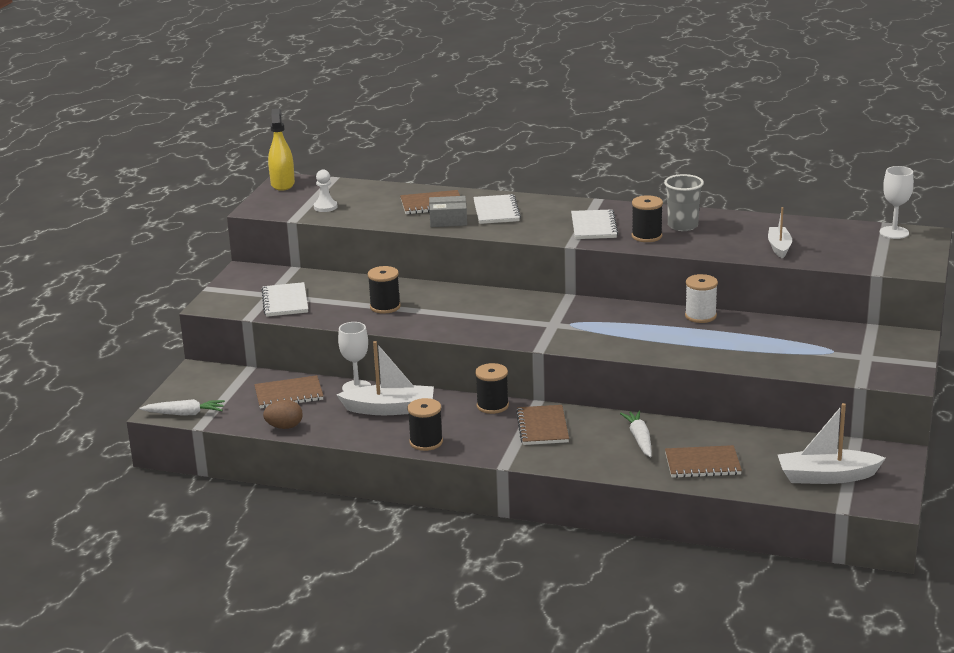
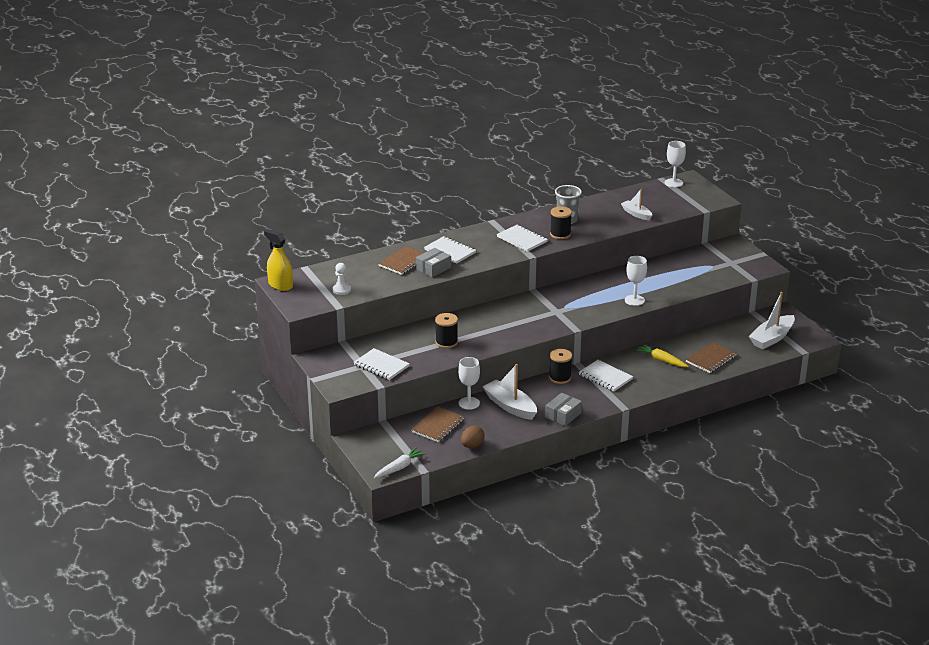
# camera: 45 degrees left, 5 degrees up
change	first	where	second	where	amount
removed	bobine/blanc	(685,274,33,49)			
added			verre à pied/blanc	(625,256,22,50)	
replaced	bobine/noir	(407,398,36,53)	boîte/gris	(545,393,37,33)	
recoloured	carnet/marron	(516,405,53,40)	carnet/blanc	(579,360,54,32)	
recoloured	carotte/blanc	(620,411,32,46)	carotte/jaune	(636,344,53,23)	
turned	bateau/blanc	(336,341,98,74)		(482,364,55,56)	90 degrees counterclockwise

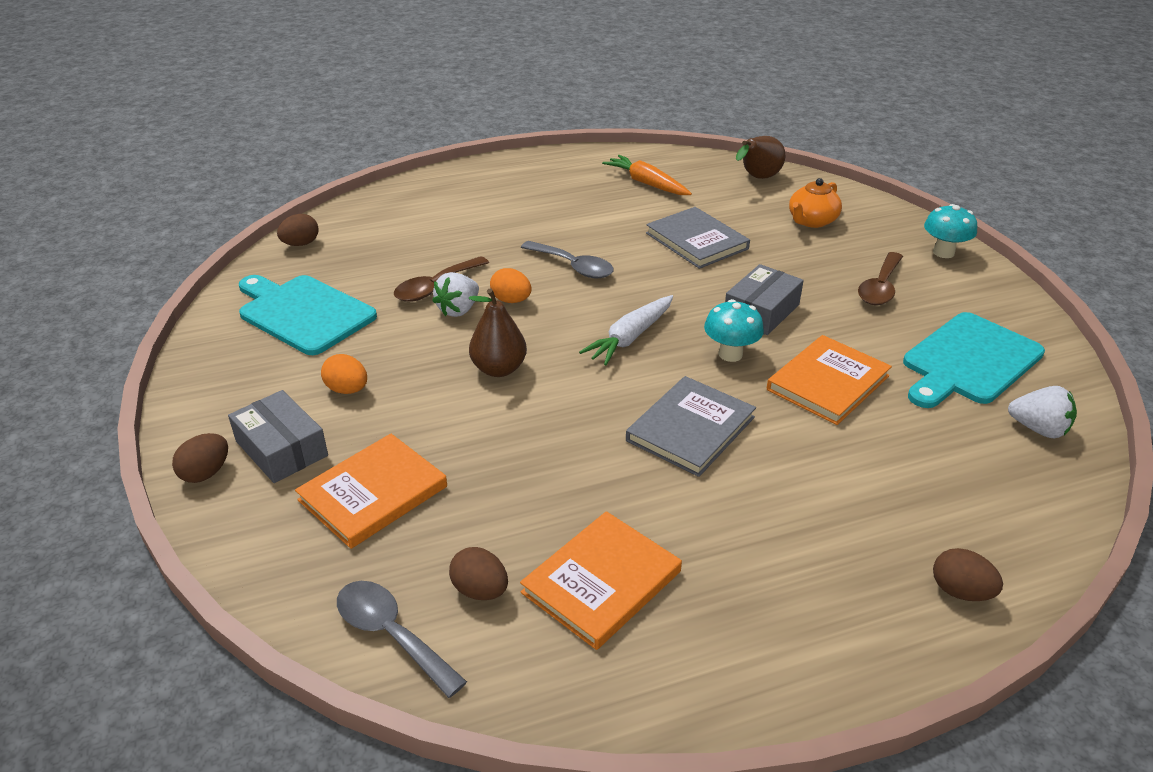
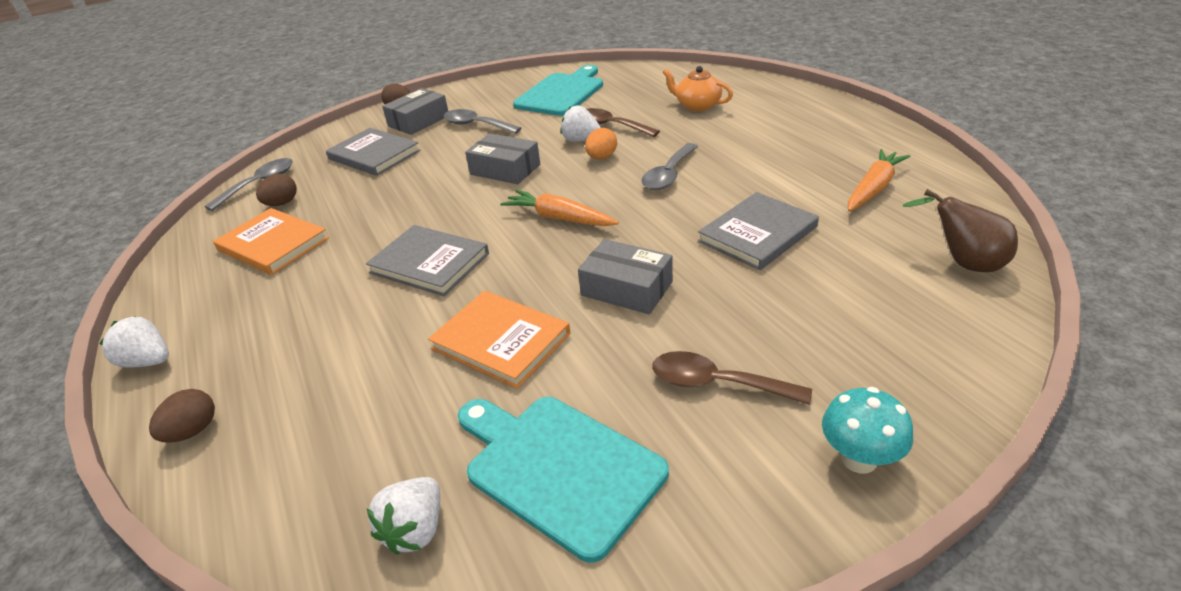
# camera: 85 degrees right, 0 degrees up
change	first	where	second	where	amount
removed	œuf/marron	(277,214,42,32)			
removed	champignon/turquoise	(704,299,60,63)			
added			fraise/blanc	(99,316,70,52)	
moved	théière/orange	(789,178,53,50)		(662,66,71,45)	
replaced	œuf/orange	(321,354,46,40)	cuillère/gris	(444,109,77,25)	
replaced	poire/marron	(469,288,58,89)	boîte/gris	(465,133,75,51)	
recoloured	livre/orange	(295,433,152,116)	livre/gris	(326,128,94,48)	
recoloured	carotte/blanc	(579,295,94,70)	carotte/orange	(500,190,119,36)	

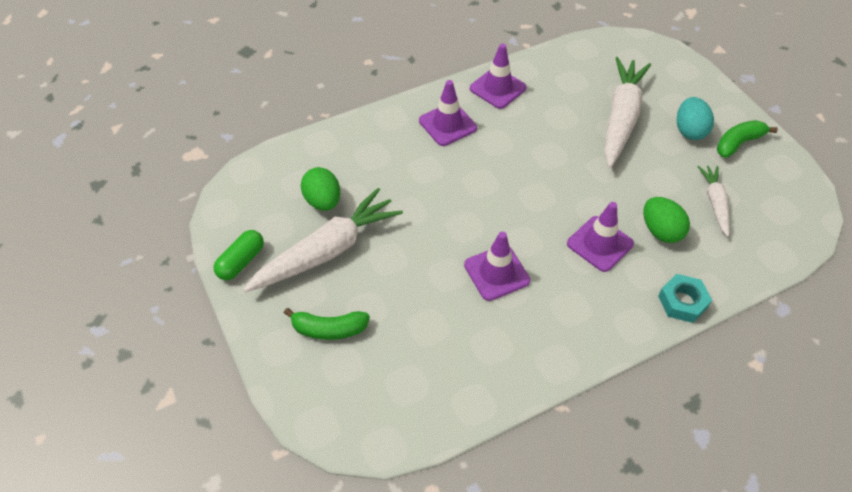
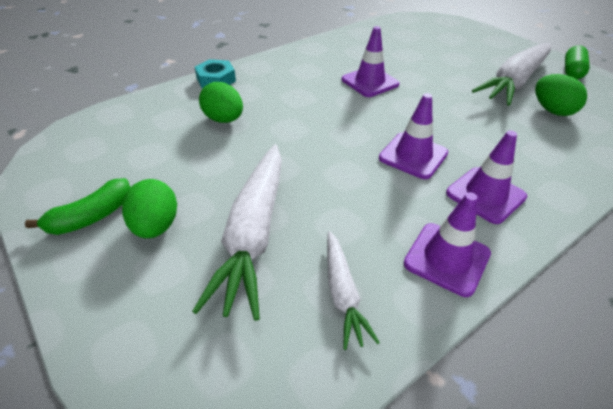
# camera: 170 degrees right, 10 degrees down
change	first	where	second	where	amount
removed	banane/vert	(284,308,86,32)			
moved	cône de chantier/violet	(567,202,67,70)		(379,93,69,86)	
moved	carotte/blanc	(698,166,31,71)		(327,231,53,119)	
recoloured	œuf/turquoise	(677,97,37,43)	œuf/vert	(122,179,55,59)	

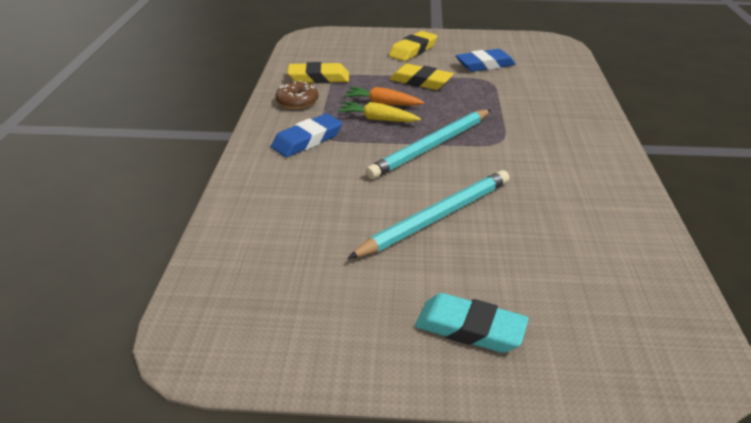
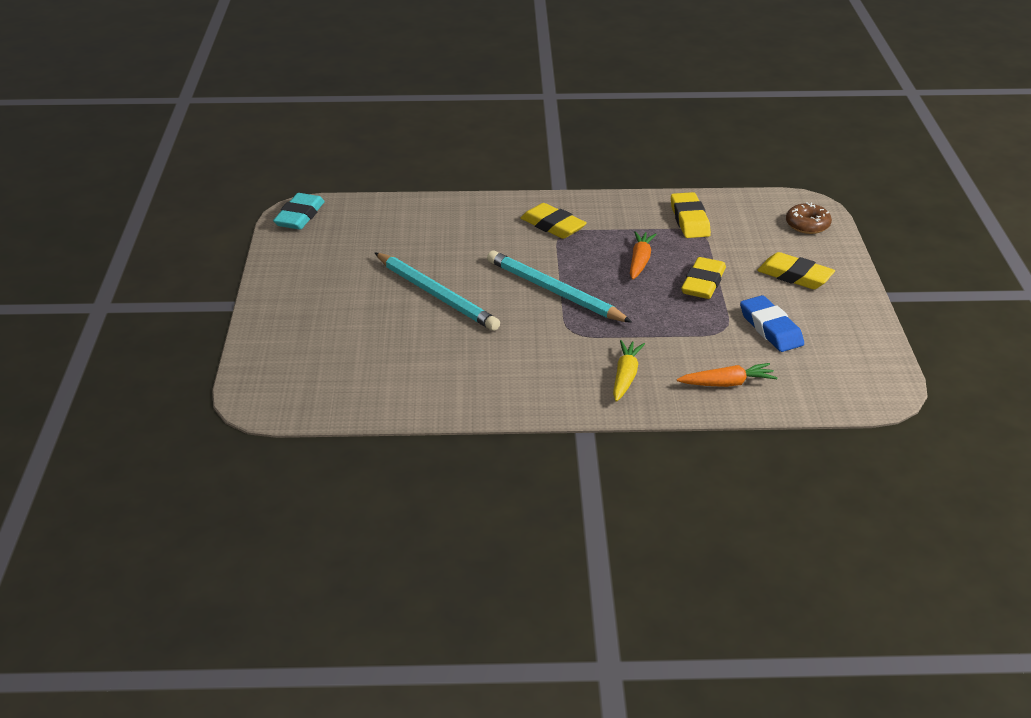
# camera: 85 degrees right, 0 degrees up
change	first	where	second	where	amount
added			carotte/orange	(677,363,100,24)	
moved	beignet/marron	(275,81,44,28)		(786,202,46,32)	
moved	carotte/jaune	(337,101,84,21)		(613,340,32,62)	
moved	gomme/turquoise	(415,293,114,60)		(273,193,52,37)	
recoloured	gomme/bleu	(271,114,71,43)	gomme/jaune	(521,203,66,36)	

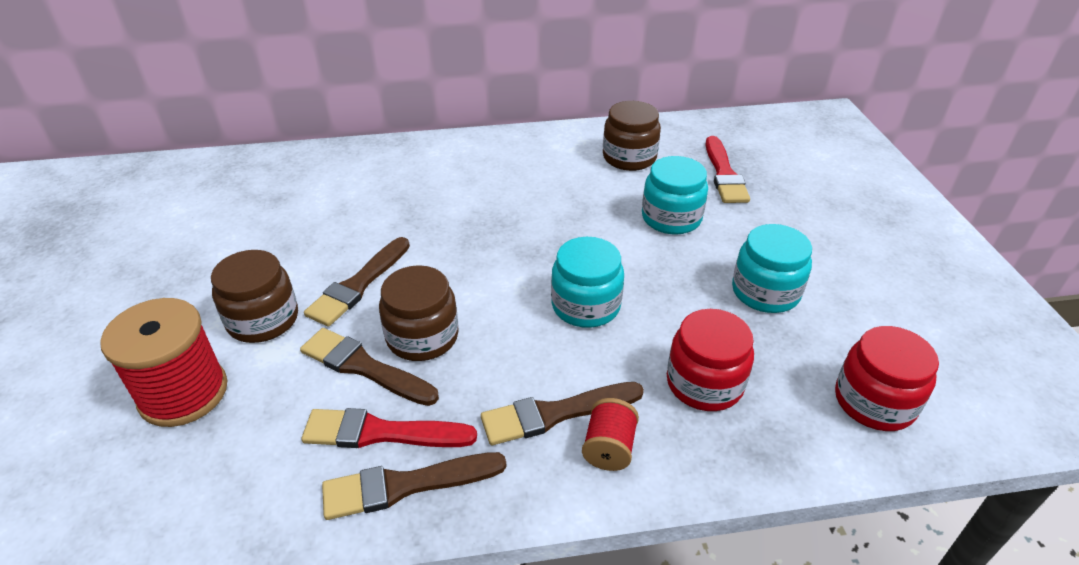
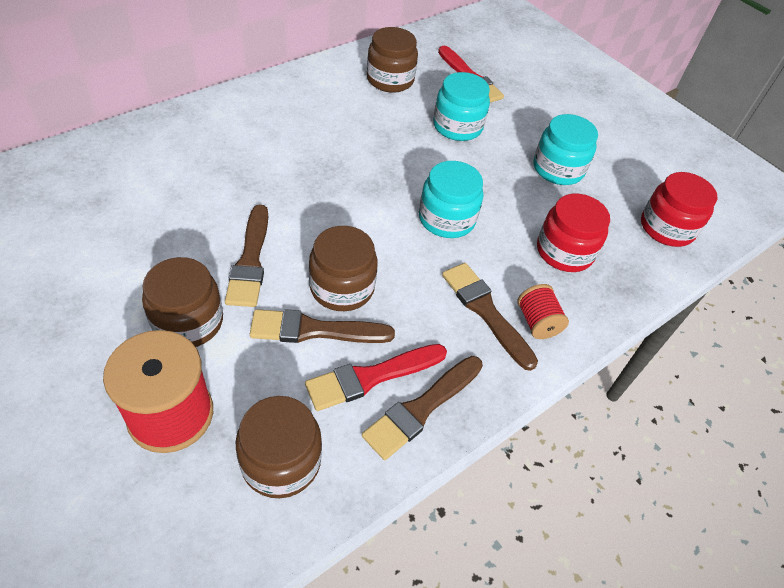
# camera: 35 degrees left, 10 degrees up
change	first	where	second	where	amount
added			bocal/marron	(236,396,86,102)	
turned	pinceau/marron	(481,382,163,63)		(442,263,96,108)	105 degrees clockwise

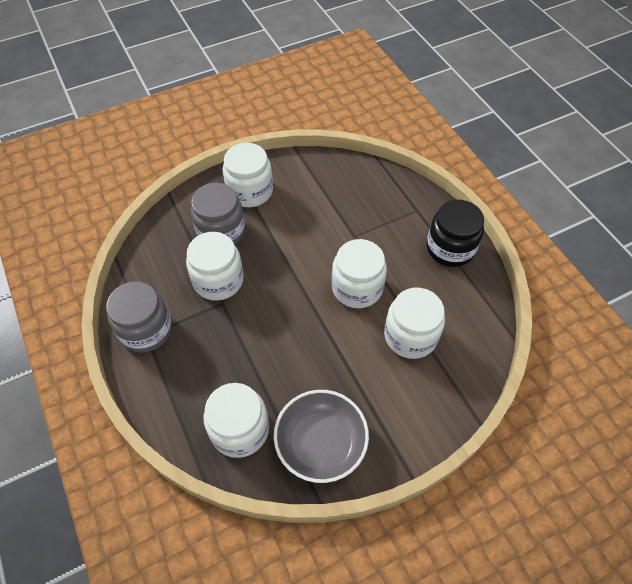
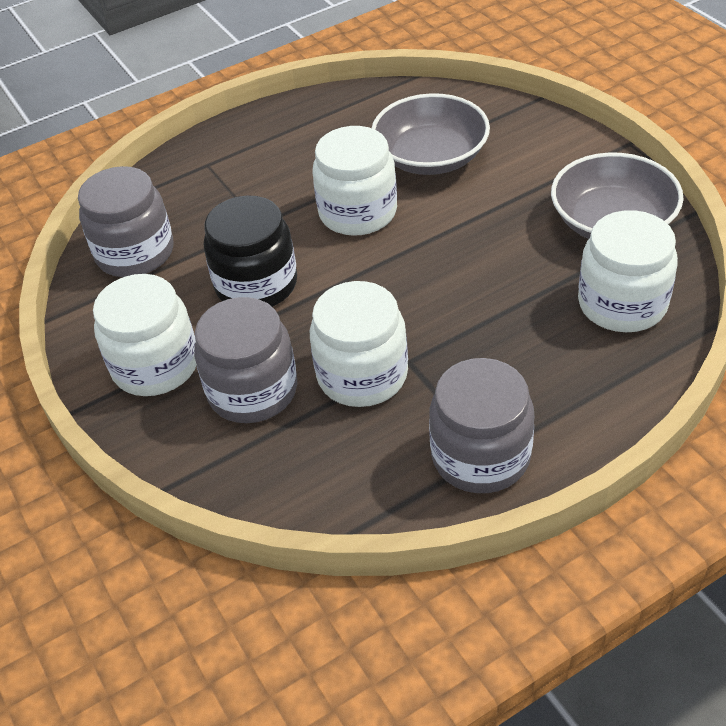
# camera: 90 degrees left, 10 degrees down
change	first	where	second	where	amount
added			bocal/gris	(78,166,96,111)	
moved	bocal/noir	(427,200,57,67)		(204,195,93,112)	
replaced	bocal/blanc	(384,288,61,71)	bol/gris	(372,93,118,82)	

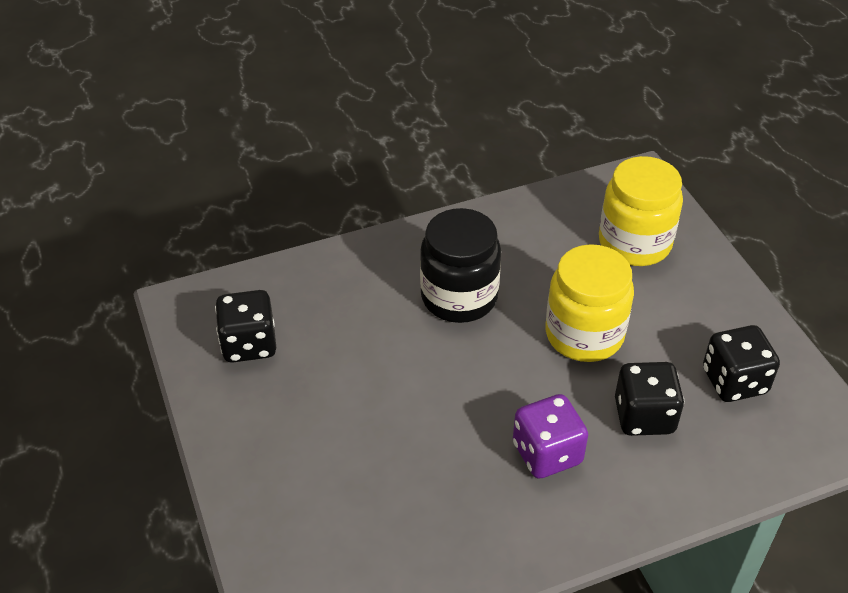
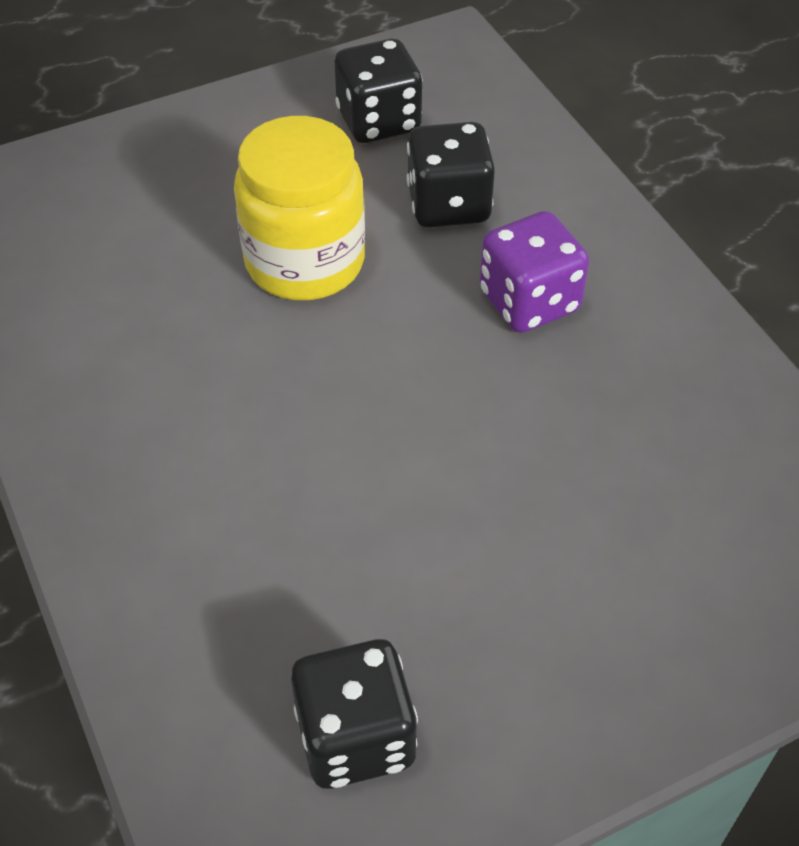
# camera: 95 degrees left, 5 degrees up
change	first	where	second	where	amount
removed	bocal/noir	(420,208,81,115)			
removed	bocal/jaune	(599,156,84,110)			

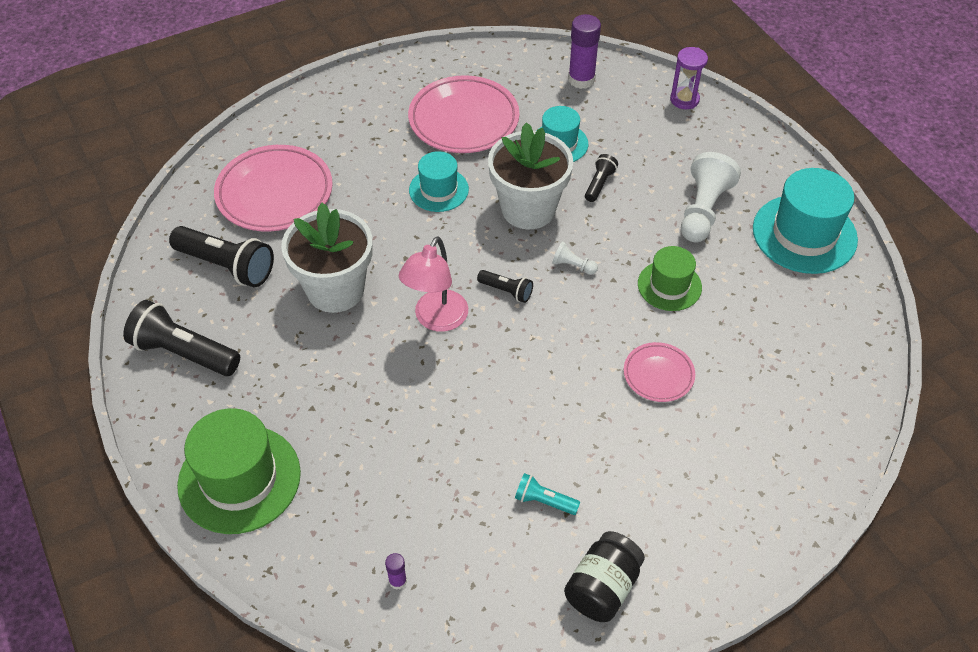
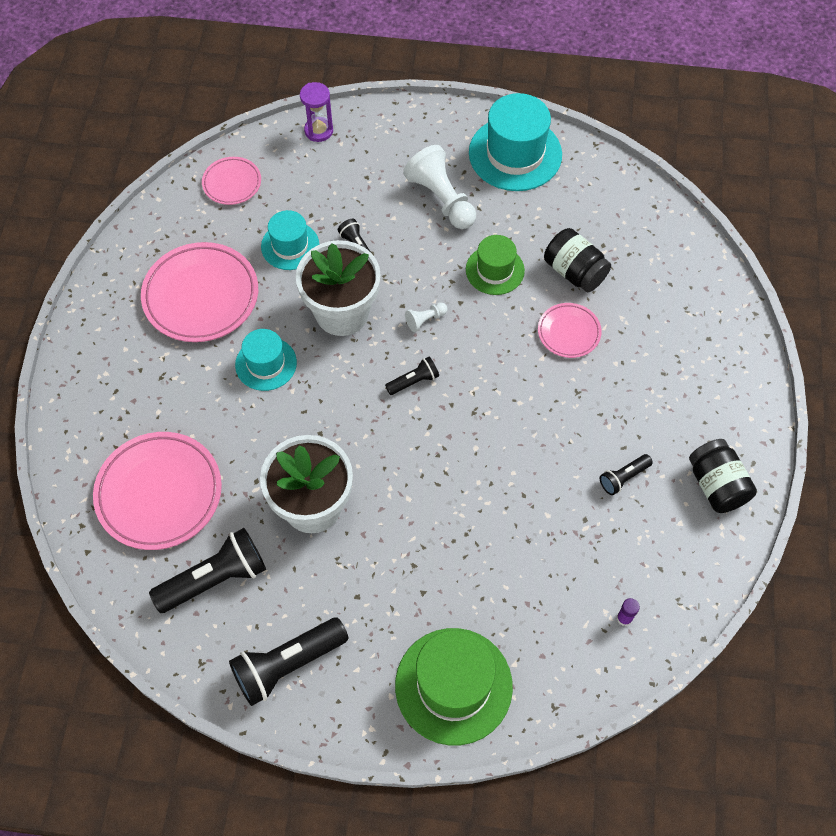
# camera: 55 degrees left, 10 degrees up
change	first	where	second	where	amount
removed	lampe/rose	(399,236,69,96)			
added			bocal/noir	(544,228,67,64)	
replaced	bâton de colle/violet	(568,14,33,75)	assiette/rose	(202,157,59,48)	
recoloured	lampe de poche/turquoise	(515,473,65,42)	lampe de poche/noir	(600,454,53,41)	

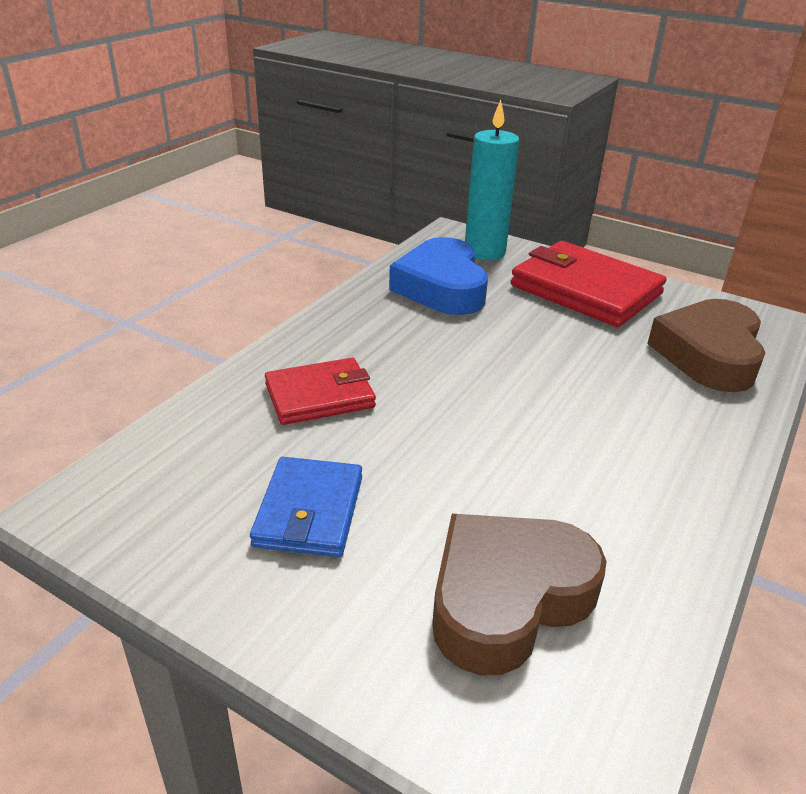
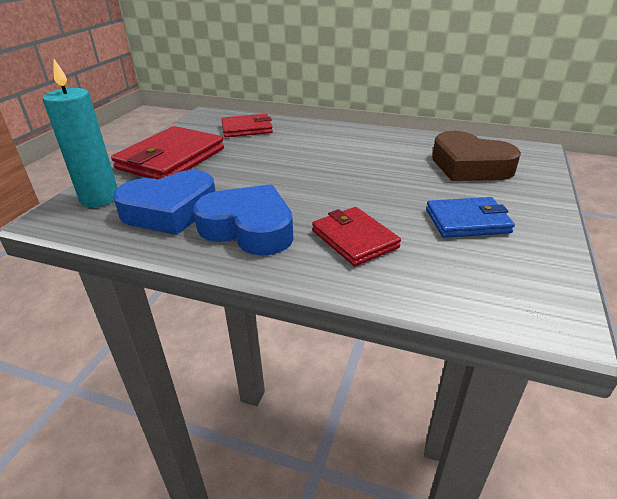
# camera: 100 degrees left, 0 degrees up
change	first	where	second	where	amount
added			cœur/bleu	(193,184,100,71)	
replaced	cœur/marron	(647,299,118,93)	portefeuille/rouge	(221,114,52,23)	

